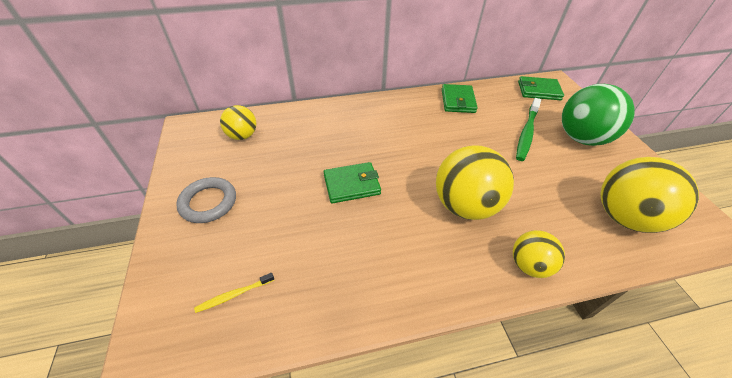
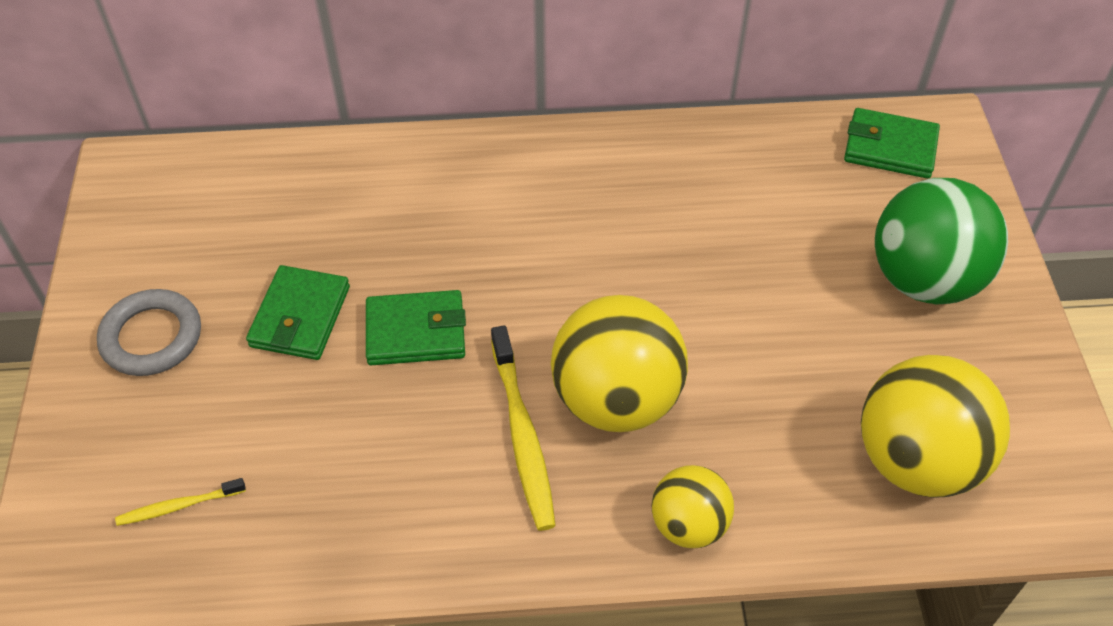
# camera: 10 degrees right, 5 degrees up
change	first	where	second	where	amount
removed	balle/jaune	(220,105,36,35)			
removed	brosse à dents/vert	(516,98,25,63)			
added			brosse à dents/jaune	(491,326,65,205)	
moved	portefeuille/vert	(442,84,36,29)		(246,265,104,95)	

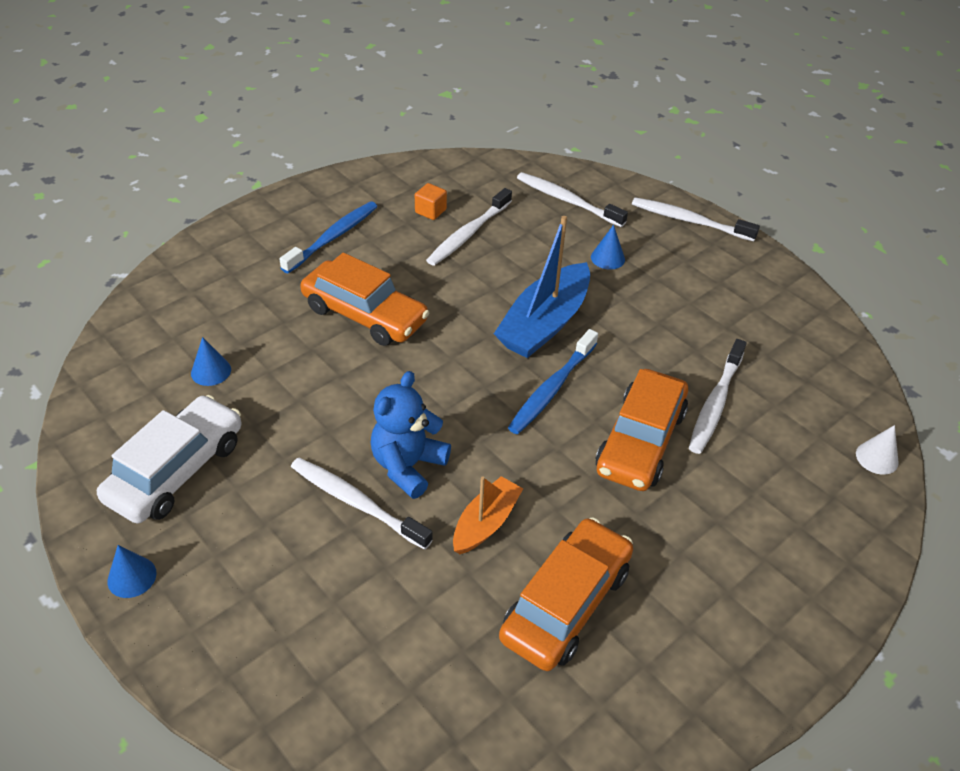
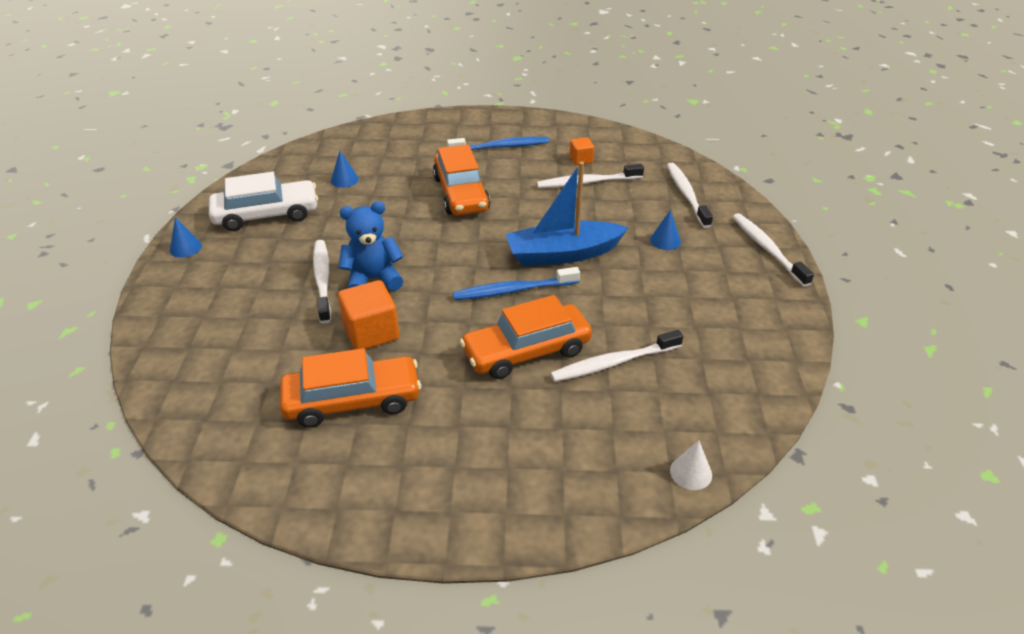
# camera: 45 degrees right, 5 degrees down
change	first	where	second	where	amount
replaced	bateau/orange	(453,476,70,78)	cube/orange	(338,280,61,69)	

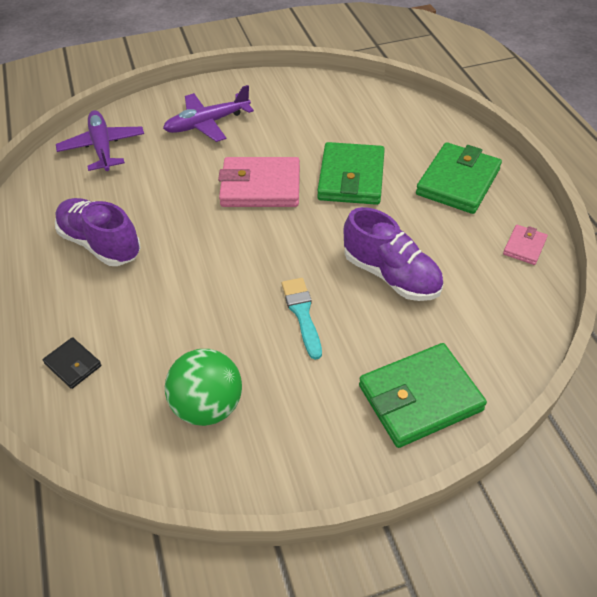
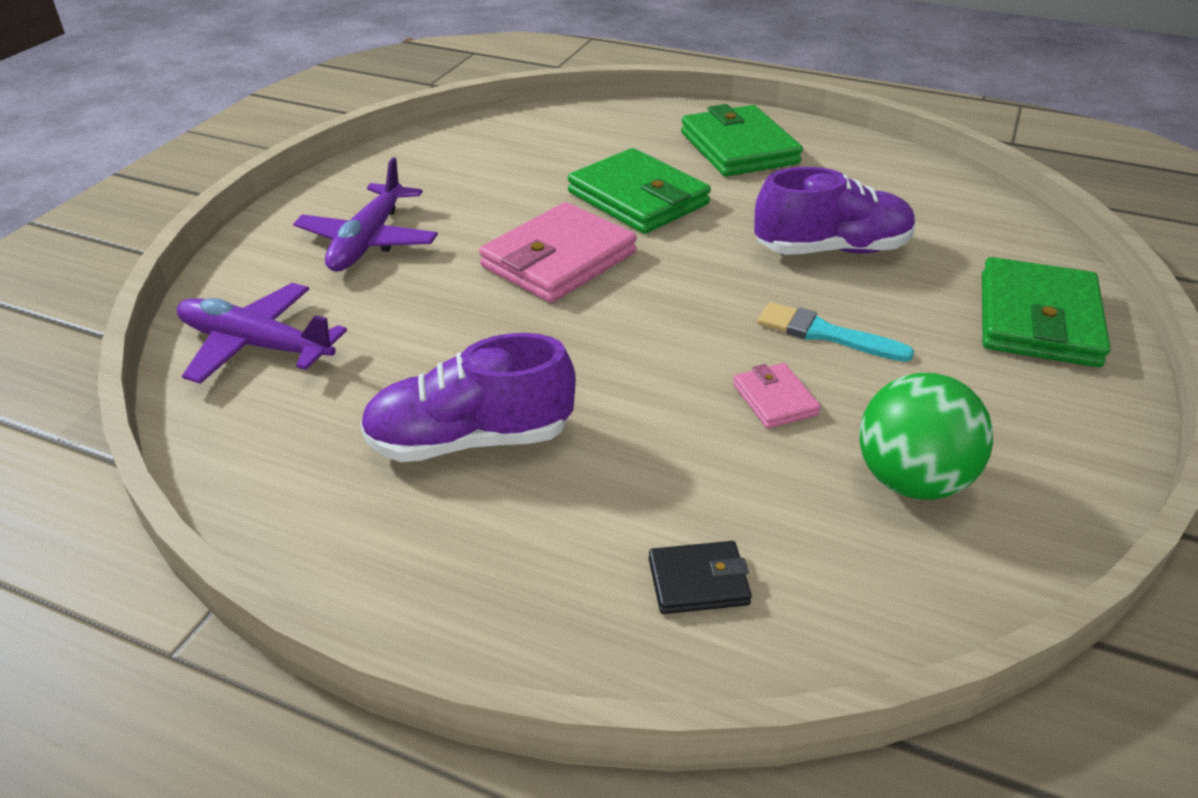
# camera: 50 degrees left, 10 degrees down
change	first	where	second	where	amount
moved	portefeuille/rose	(503,225,45,40)		(733,363,88,66)	

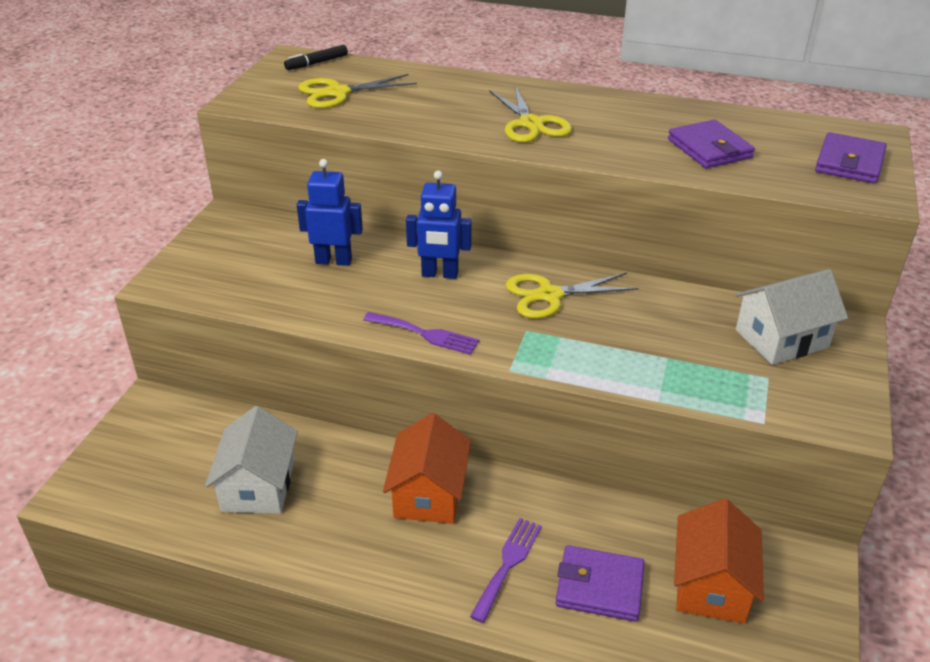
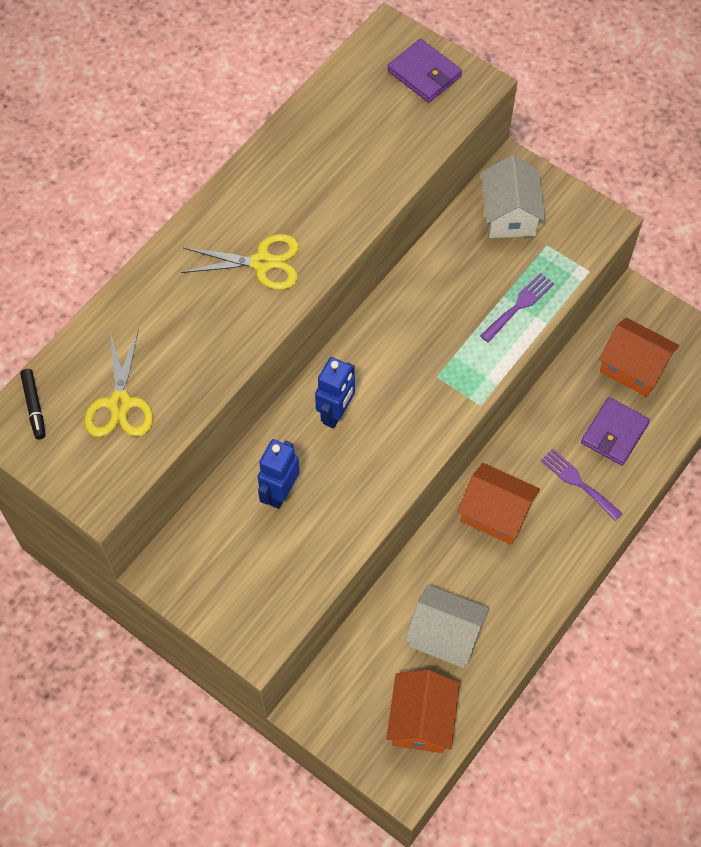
# camera: 70 degrees left, 25 degrees up
change	first	where	second	where	amount
removed	ciseaux/jaune	(506,272,133,47)			
removed	portefeuille/violet	(668,120,87,48)			
added			maison/orange	(386,670,74,83)	
moved	fourchette/violet	(363,312,116,43)		(480,273,74,70)	

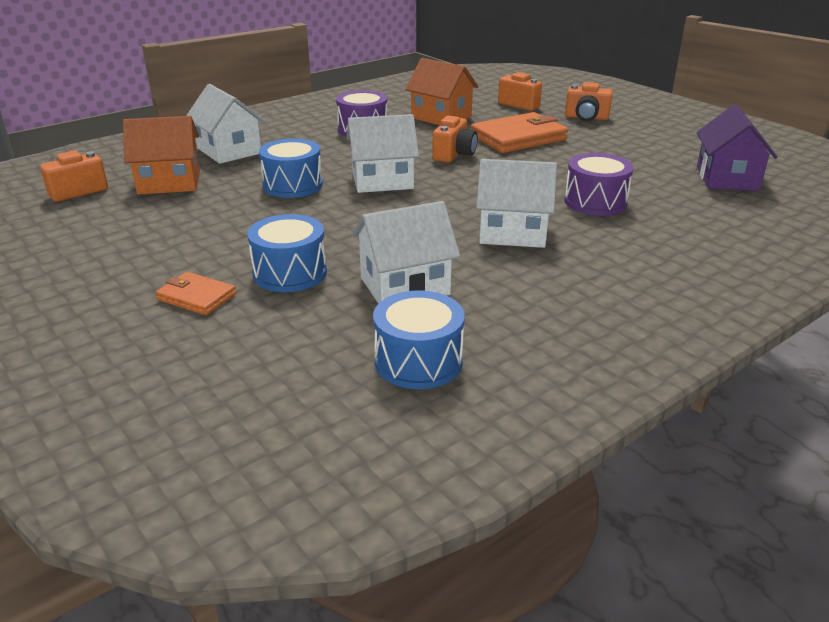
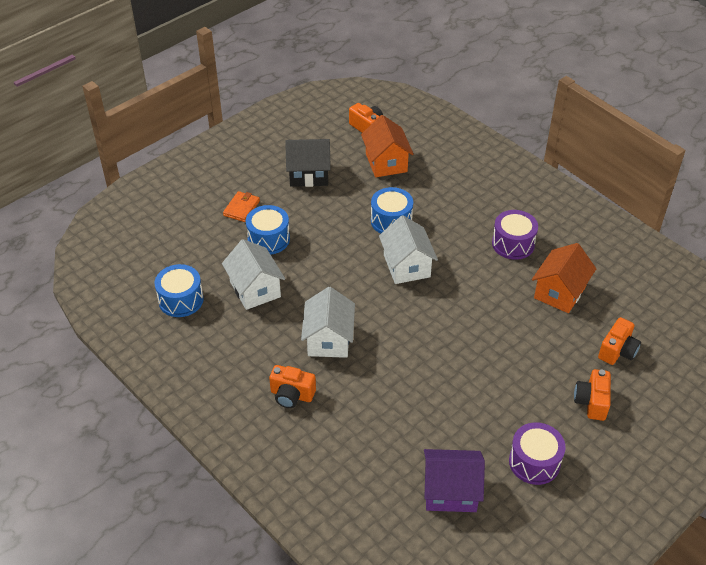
# camera: 85 degrees right, 15 degrees up
change	first	where	second	where	amount
removed	maison/blanc	(186,84,79,80)			
removed	portefeuille/orange	(471,112,97,41)			
added			maison/noir	(285,139,46,48)	
moved	appareil photo/orange	(432,116,46,47)		(269,365,47,43)	
moved	tambour/violet	(564,153,70,63)		(509,422,57,63)	

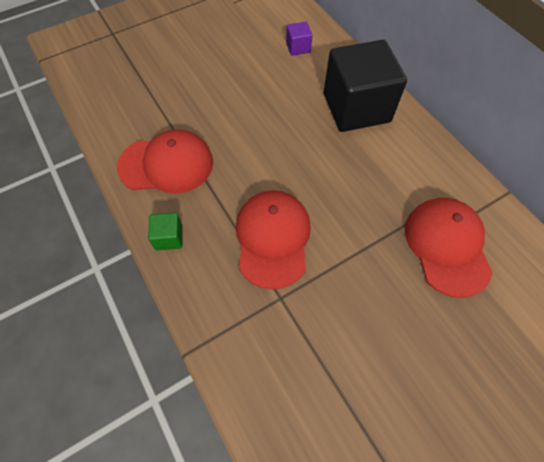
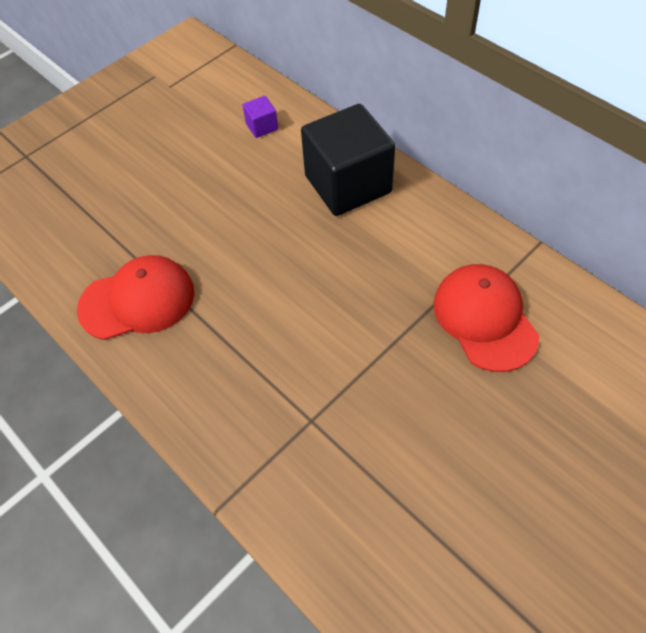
# camera: 10 degrees left, 5 degrees down
change	first	where	second	where	amount
removed	cube/vert	(148,212,35,38)			
removed	casquette/rouge	(236,190,75,99)			

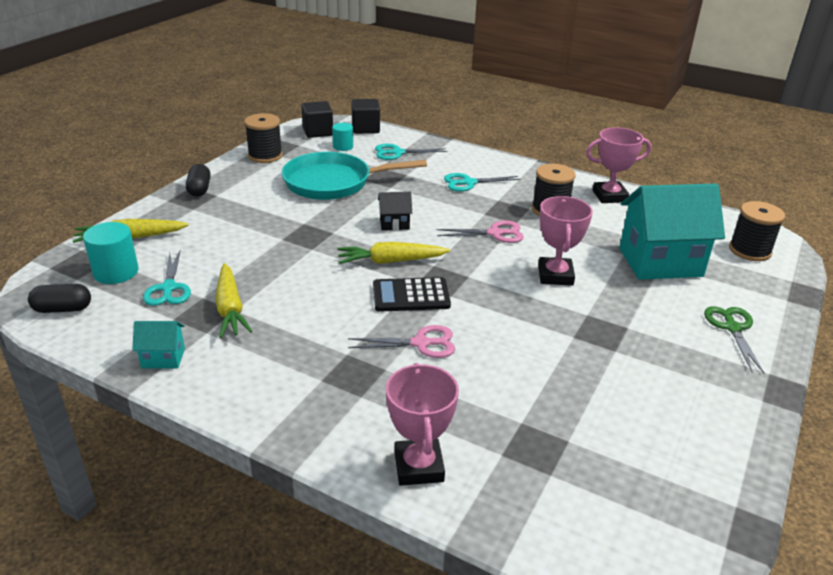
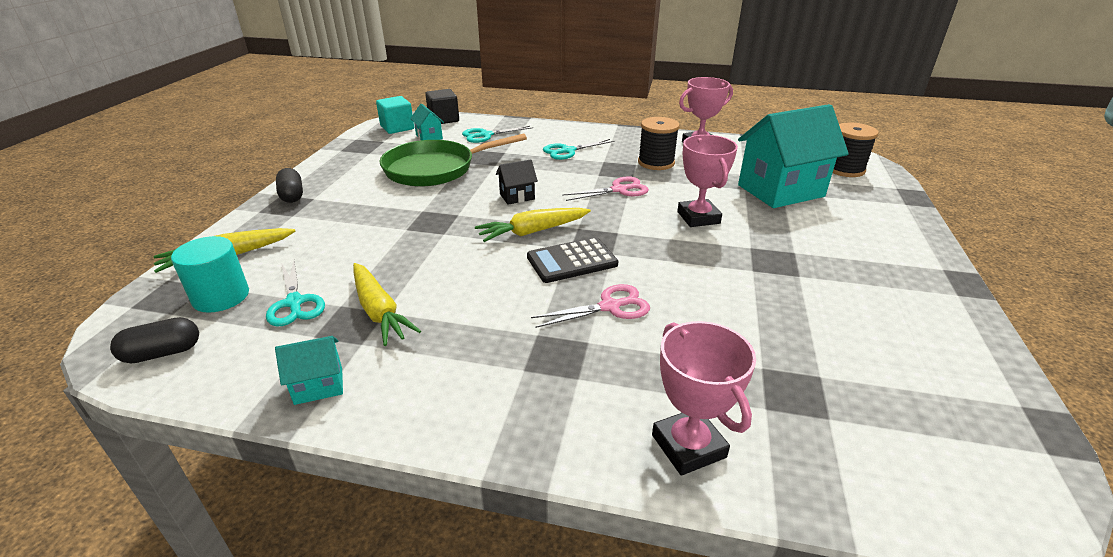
# camera: 15 degrees left, 0 degrees up
change	first	where	second	where	amount
removed	bobine/noir	(244,113,39,50)			
removed	ciseaux/vert	(704,306,61,68)			
replaced	cylindre/turquoise	(332,123,21,28)	maison/turquoise	(410,103,34,37)	
recoloured	poêle/turquoise	(282,152,145,48)	poêle/vert	(379,134,148,53)	
recoloured	cube/noir	(301,101,32,37)	cube/turquoise	(376,96,38,38)	

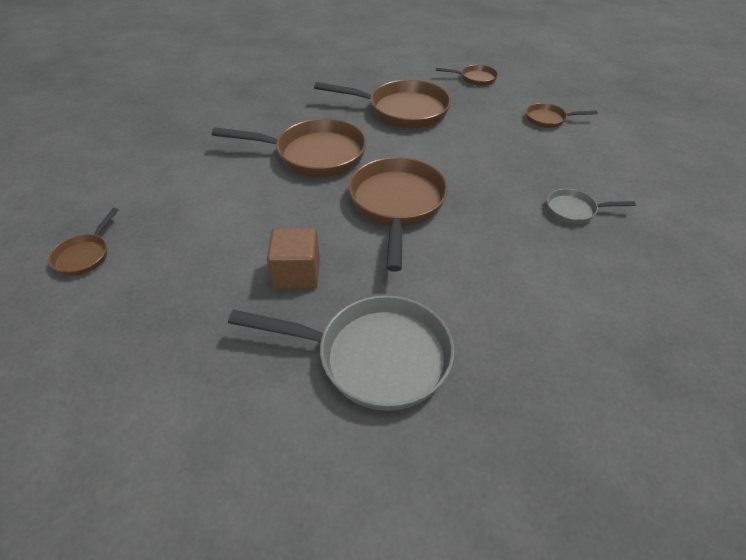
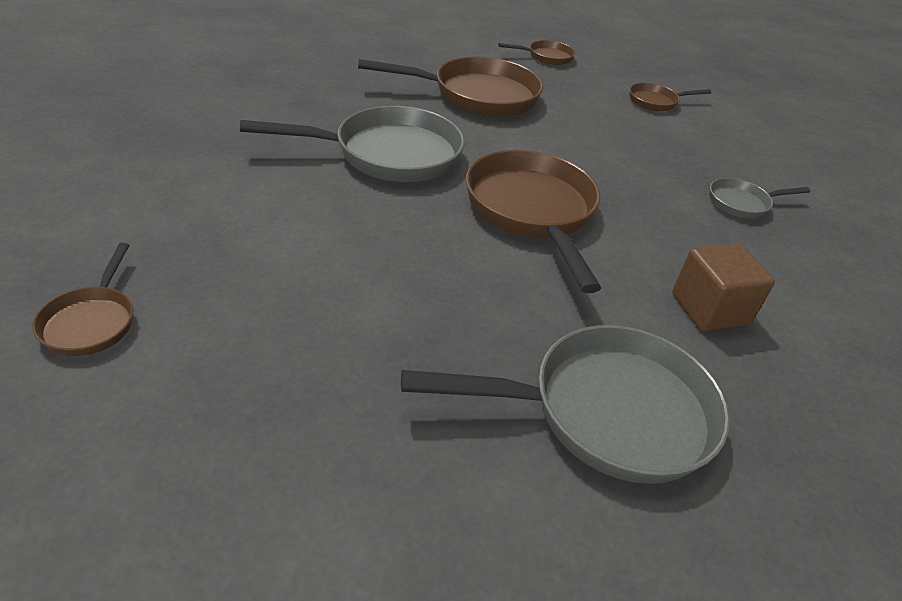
# camera: 20 degrees left, 5 degrees down
change	first	where	second	where	amount
moved	cube/marron	(267,228,53,61)		(672,244,103,87)	
recoloured	poêle/marron	(212,119,155,58)	poêle/gris	(240,106,225,76)	

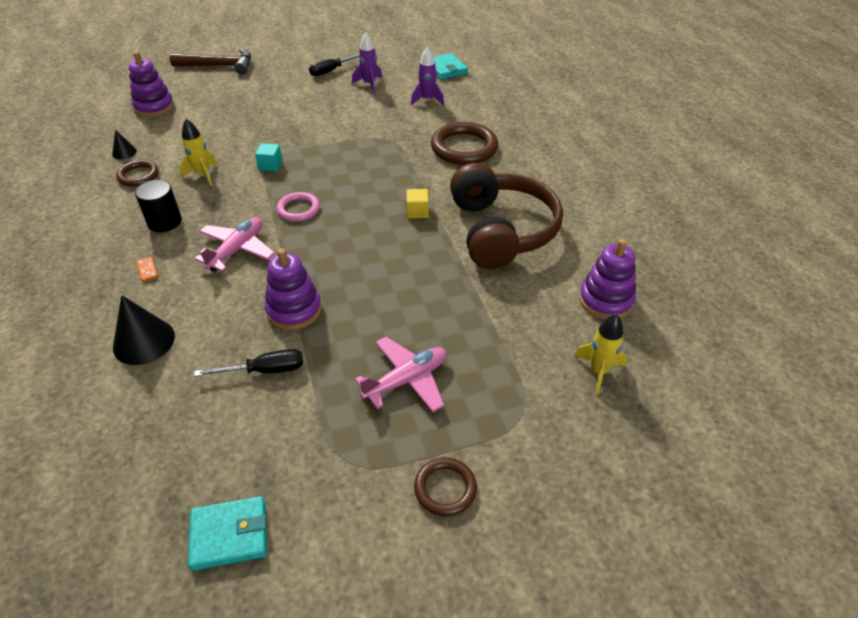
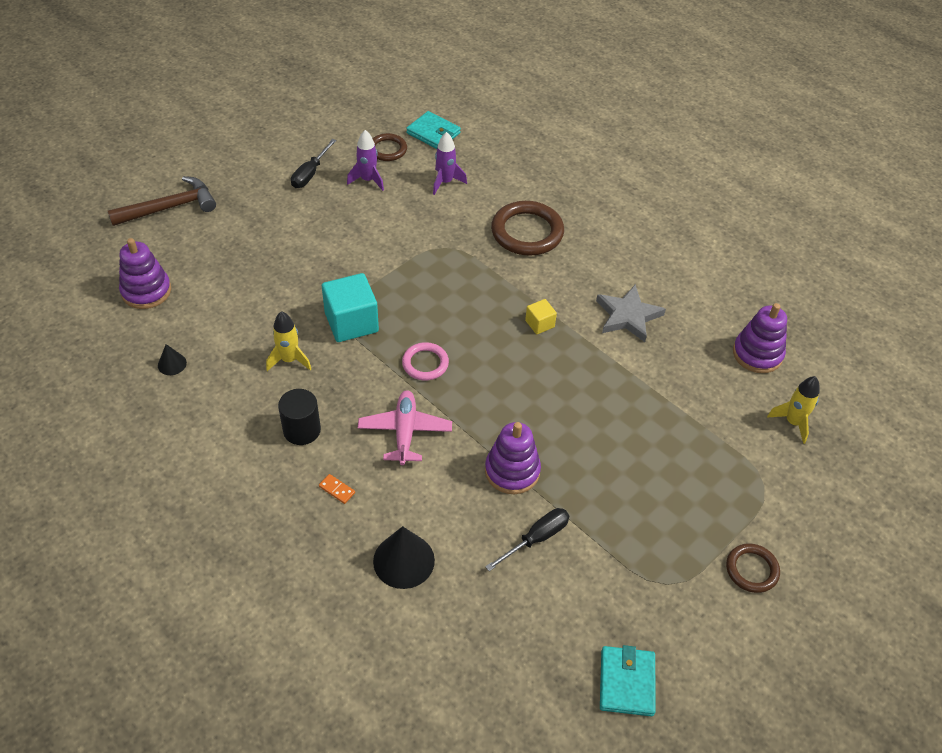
# camera: 30 degrees left, 5 degrees up
change	first	where	second	where	amount
removed	avion/rose	(355,337,92,75)			
moved	anneau/marron	(116,160,43,27)		(372,133,35,28)	
replaced	casque audio/marron	(450,163,113,106)	étoile/gris	(596,284,70,58)	
turned	portefeuille/turquoise	(188,496,79,75)		(600,645,56,72)	45 degrees counterclockwise
resized	cube/turquoise	(255,143,27,29)		(322,273,57,69)	x1.98

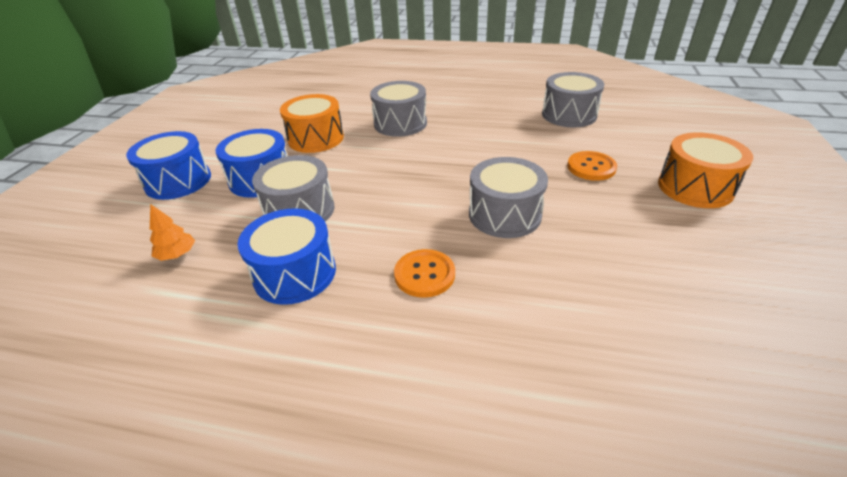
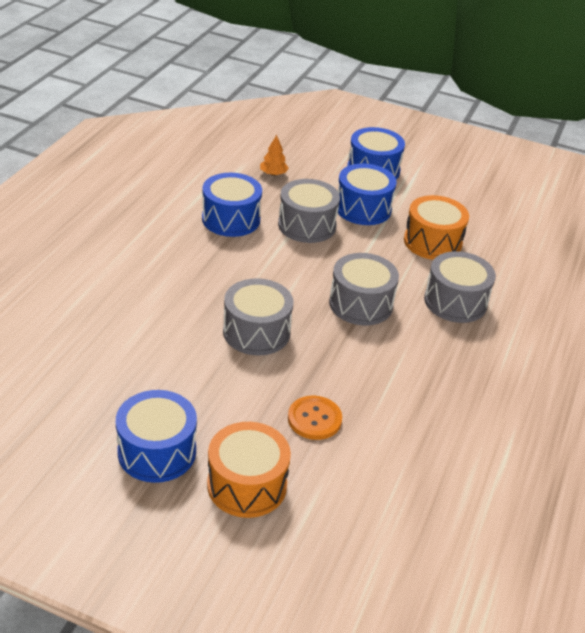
# camera: 95 degrees right, 0 degrees up
change	first	where	second	where	amount
removed	bouton/orange	(394,249,61,49)			
added			tambour/bleu	(116,390,81,93)	
moved	tambour/gris	(542,72,62,55)		(329,253,70,72)	

